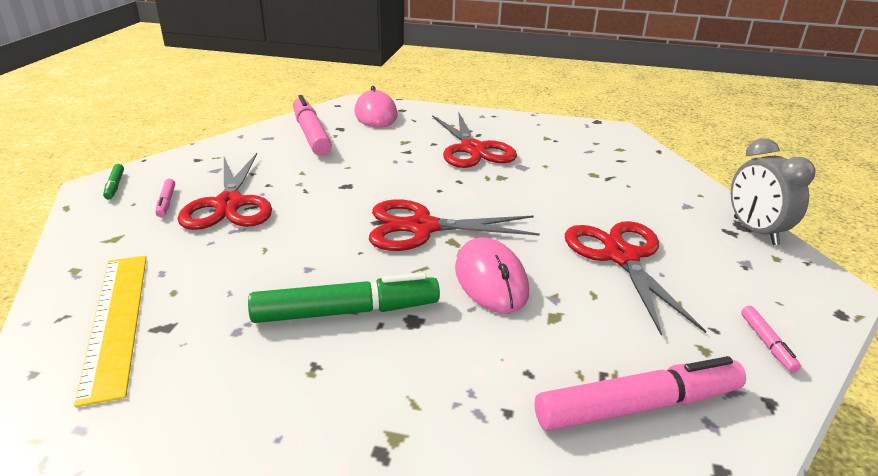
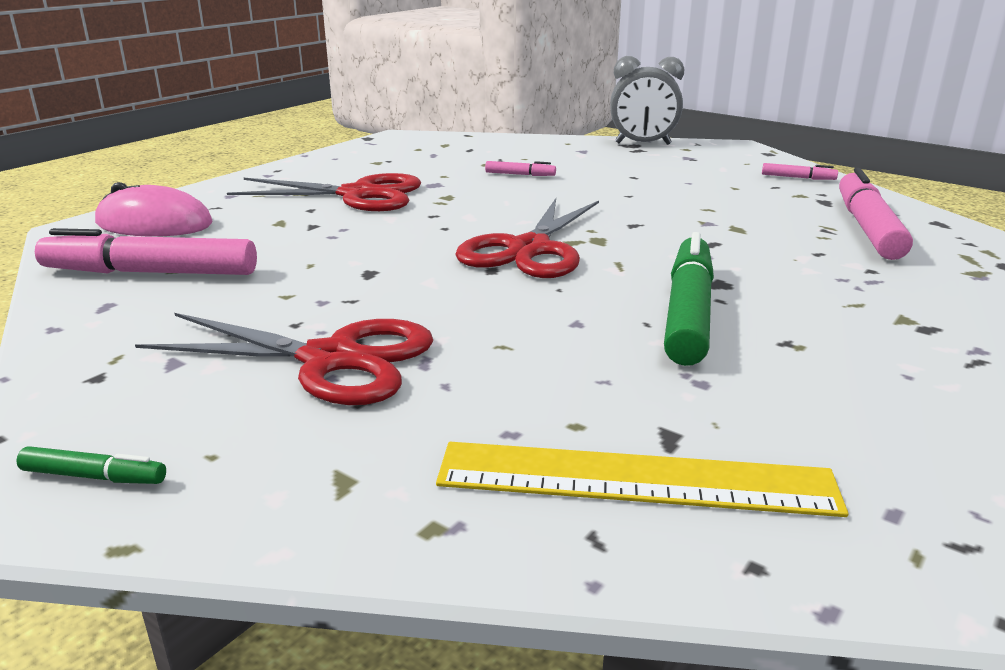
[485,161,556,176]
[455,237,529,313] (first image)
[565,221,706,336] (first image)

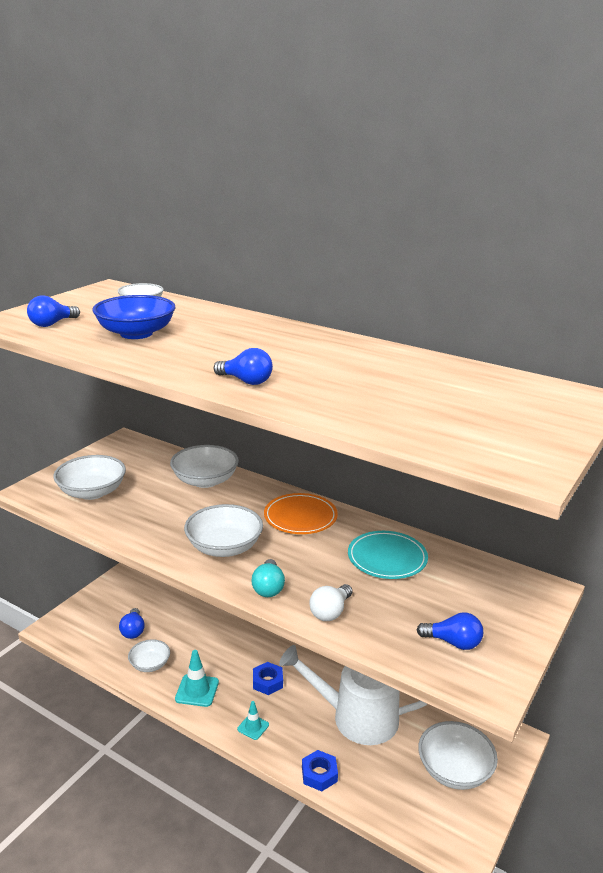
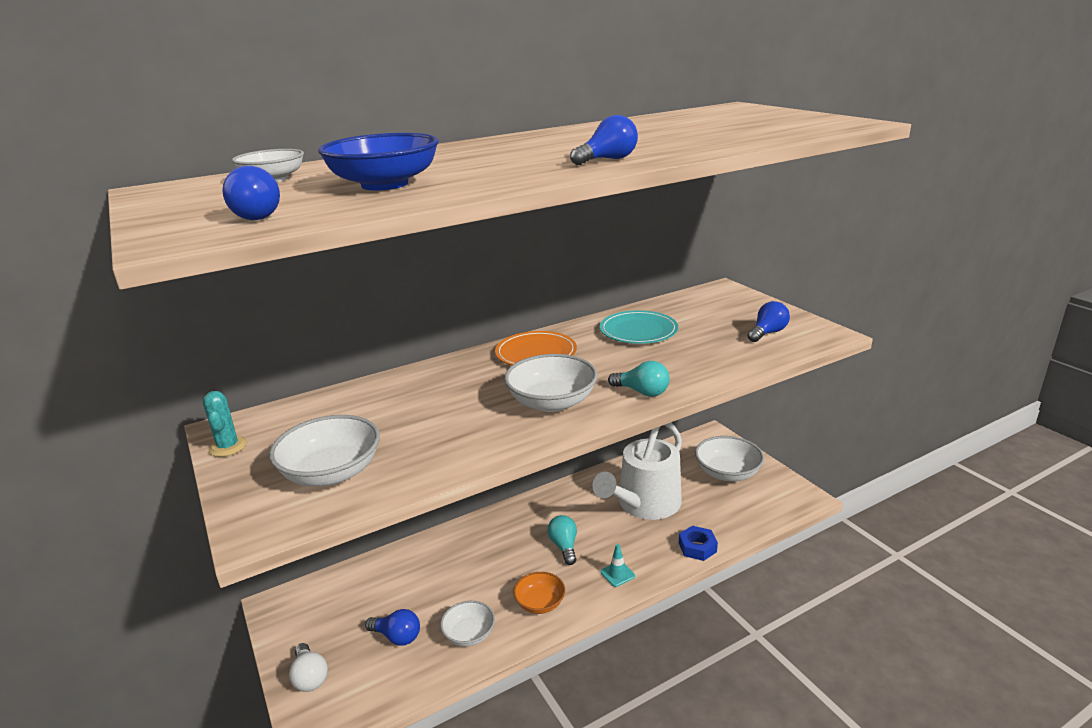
[170,445,239,488] (first image)
[513,572,565,614]
[547,515,577,565]
[289,643,328,692]
[203,391,247,457]

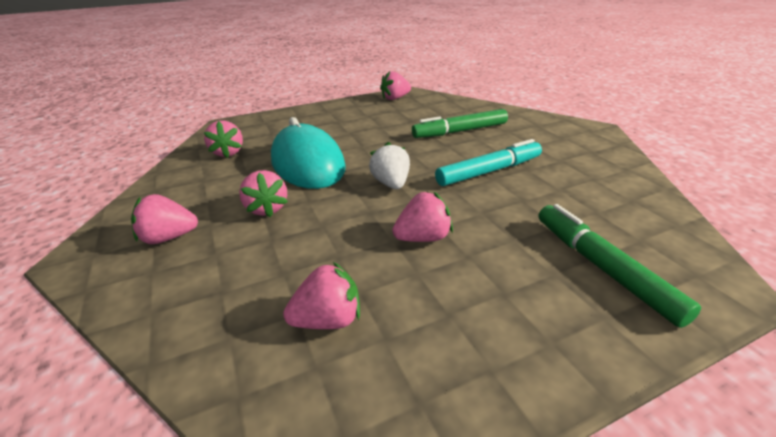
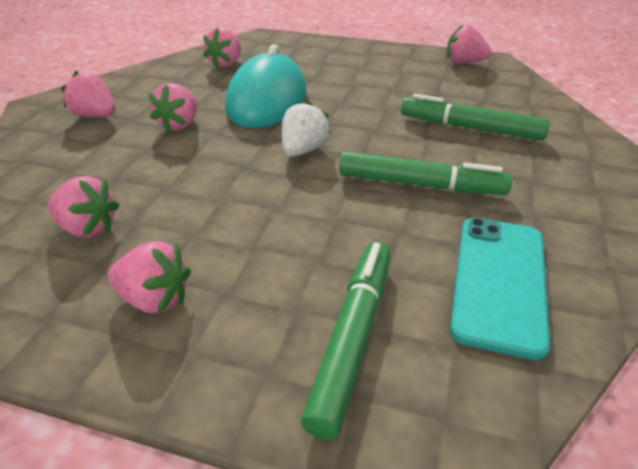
[108,241,191,314]
[339,151,512,195]
[450,217,550,360]

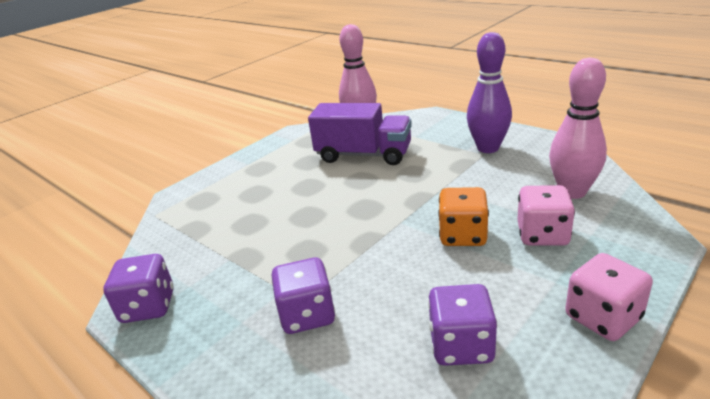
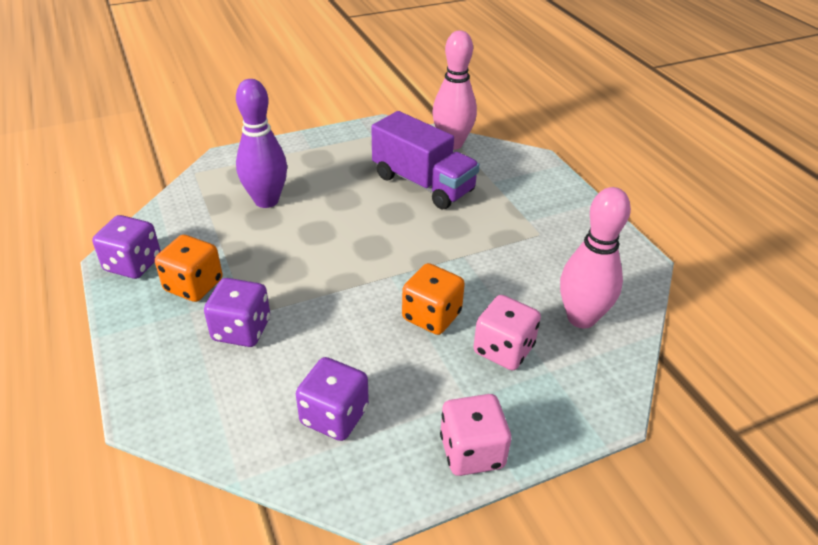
[236,79,287,208]
[155,235,223,302]

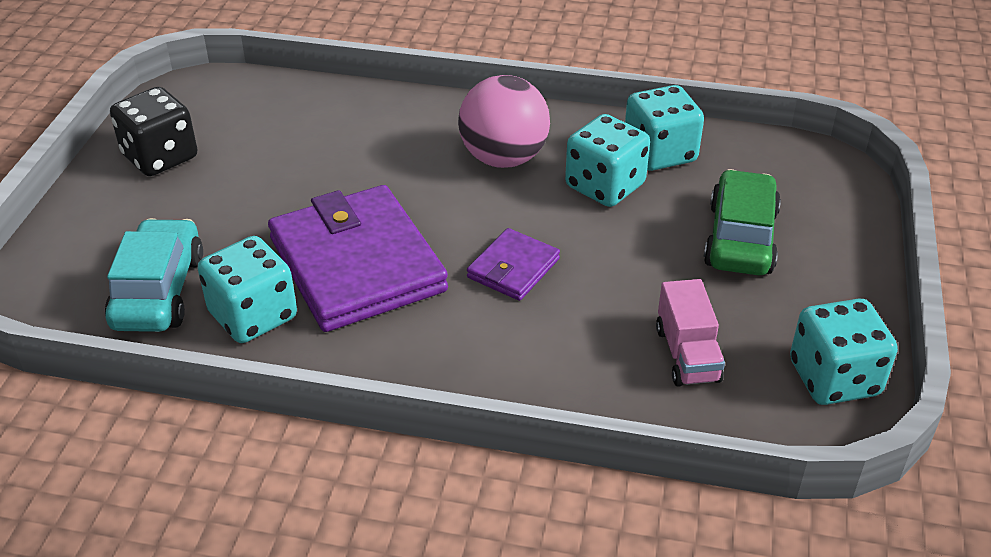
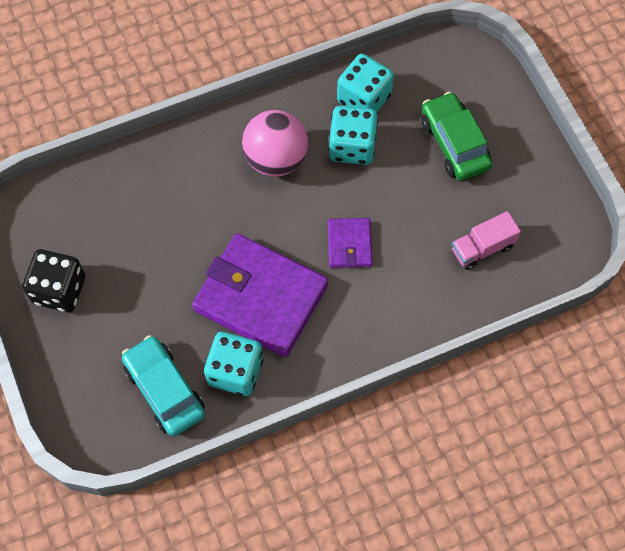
[452,211,521,270]
[790,299,898,405] (first image)

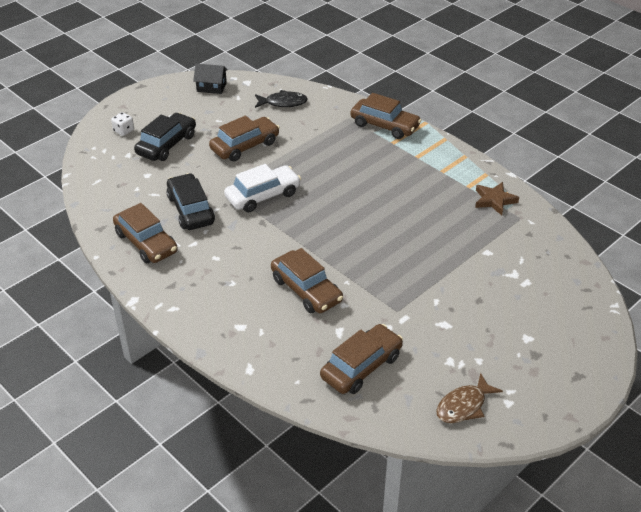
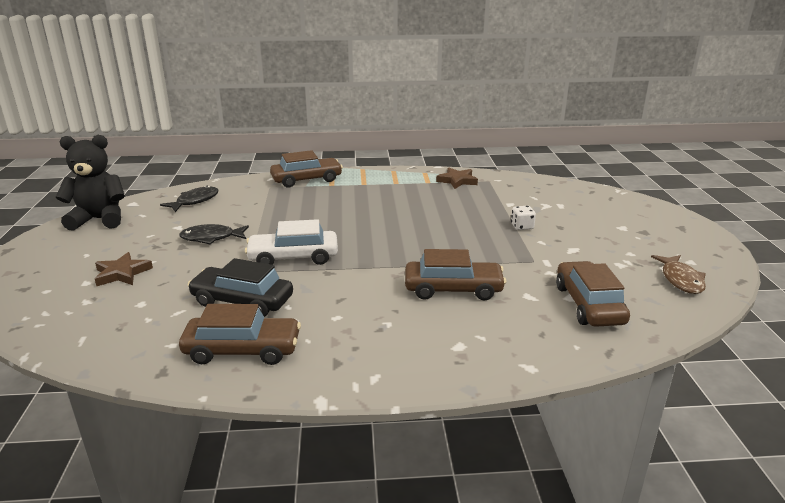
[511,206,536,230]
[95,252,153,286]
[55,135,125,231]
[179,224,249,244]
[245,219,338,265]

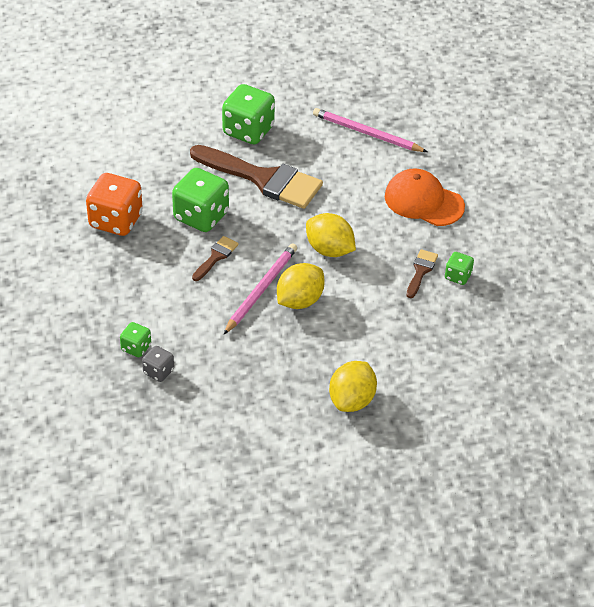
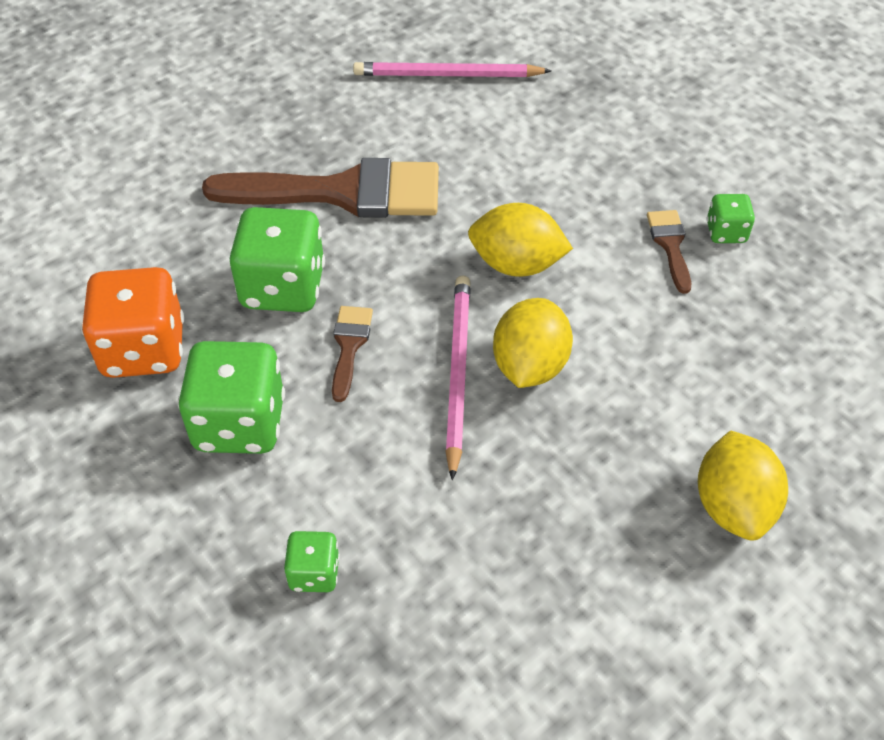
[142,346,174,382] (first image)
[178,341,285,454]
[385,168,465,226] (first image)

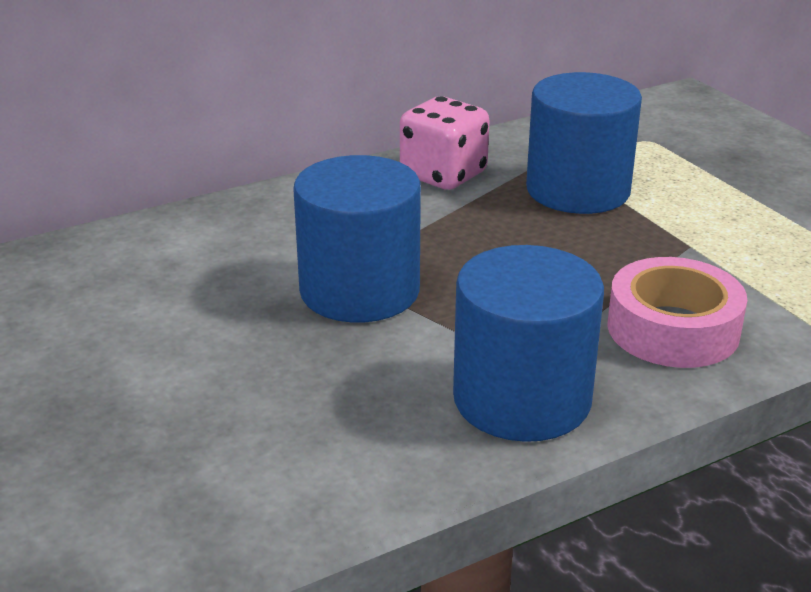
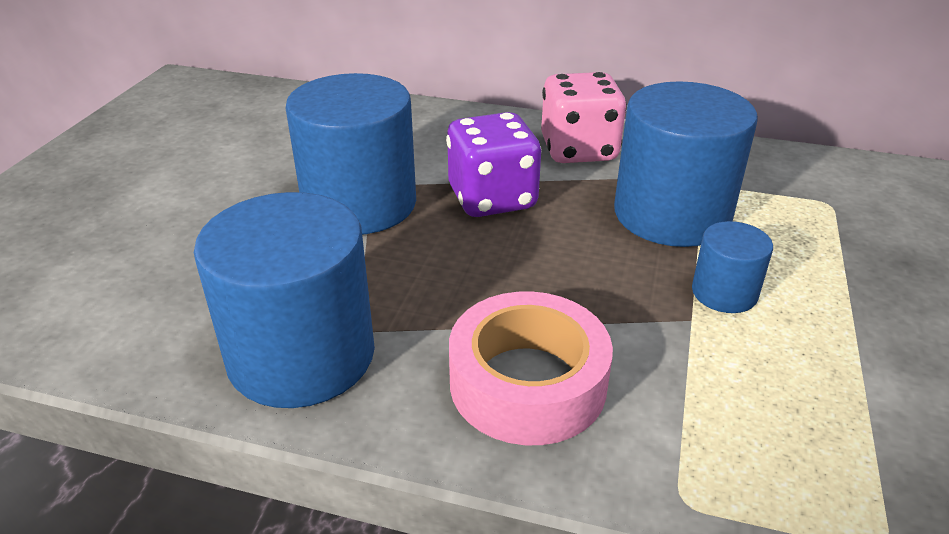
[446,112,542,217]
[692,221,773,313]

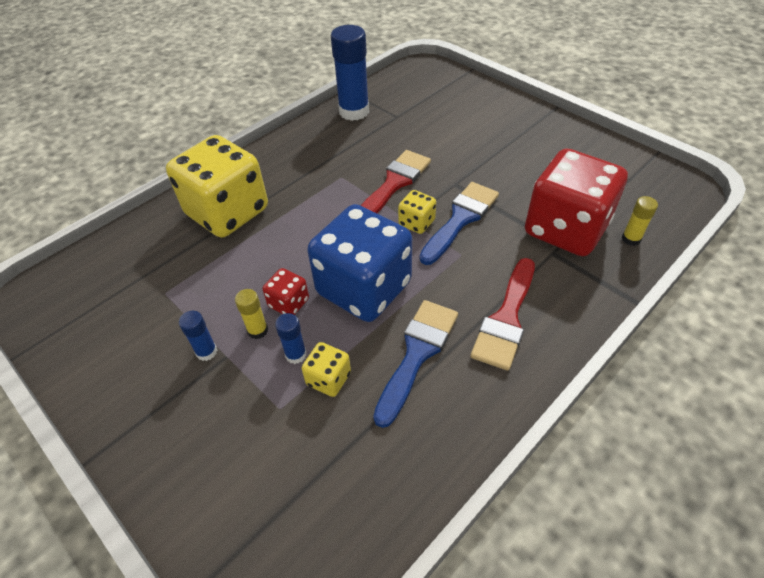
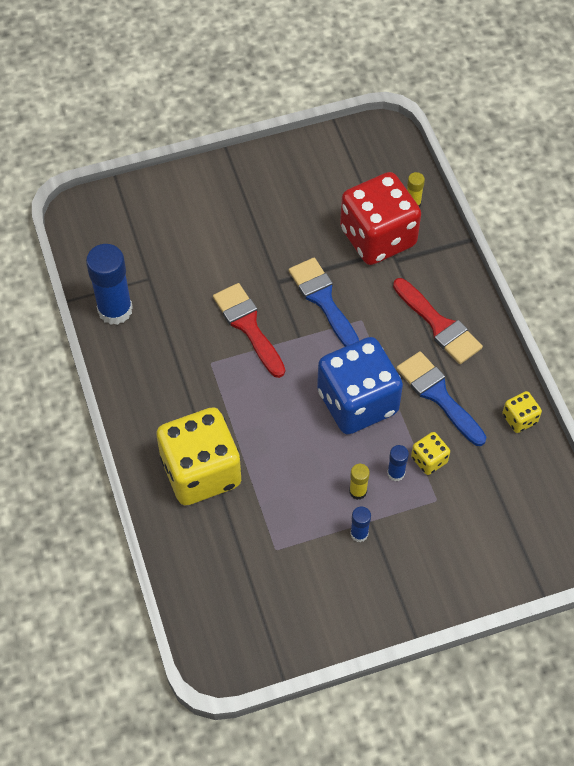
[262,268,309,315] (first image)
[502,391,542,433]

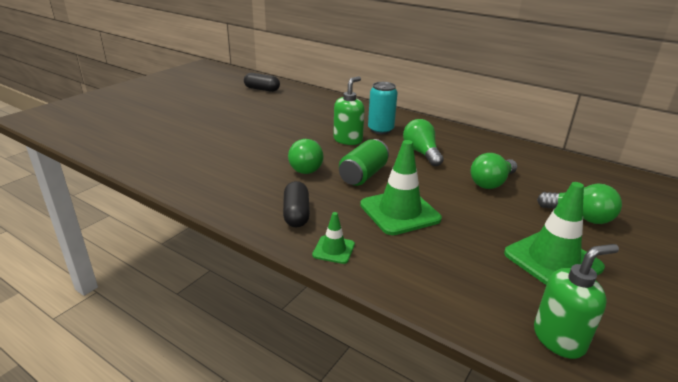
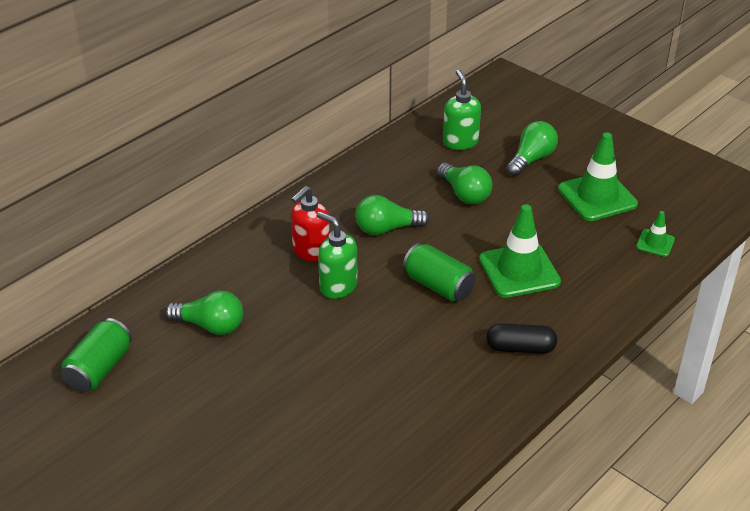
[61,318,132,392]
[165,291,243,335]
[636,211,675,257]
[291,186,330,262]
[443,70,481,150]

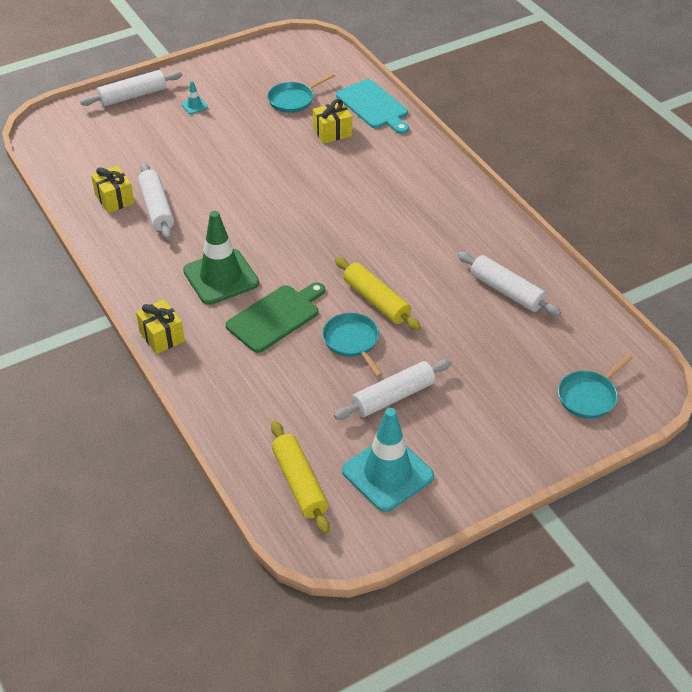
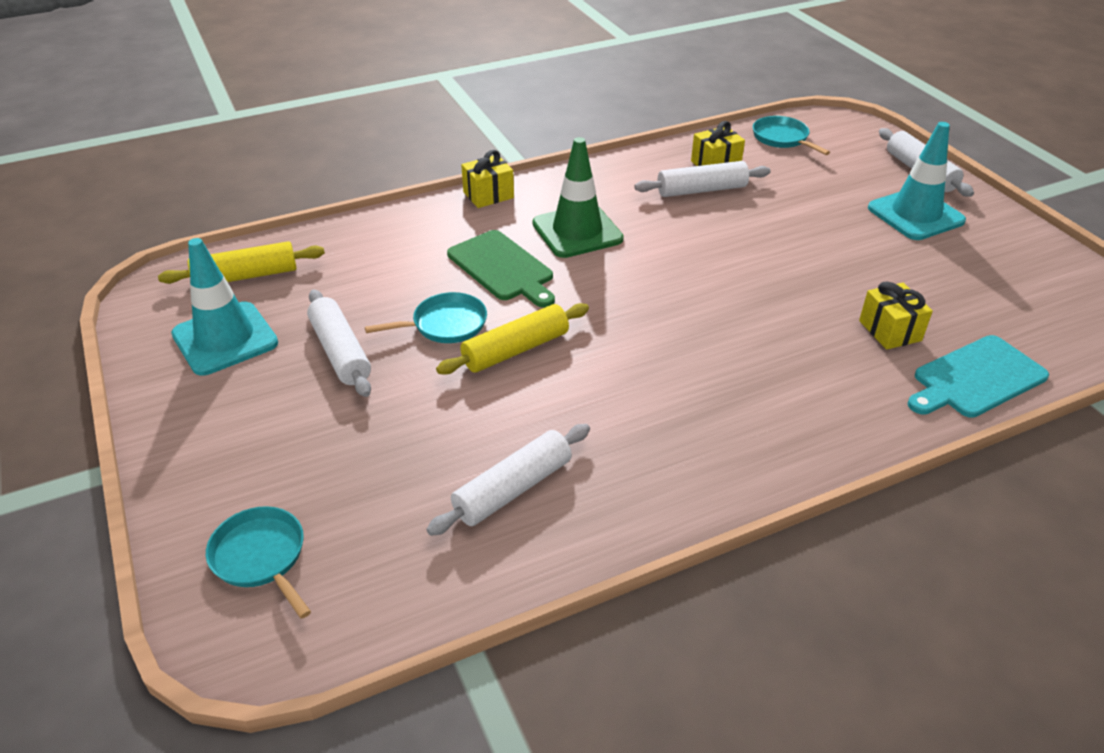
[868,122,966,240]
[753,116,830,155]

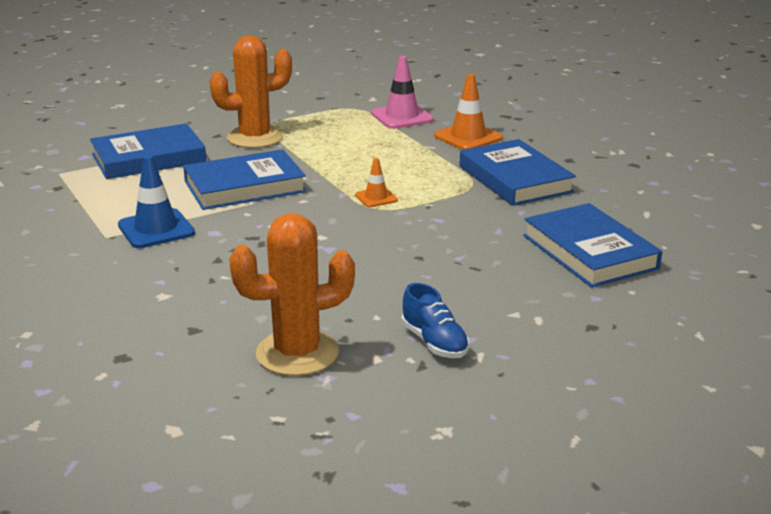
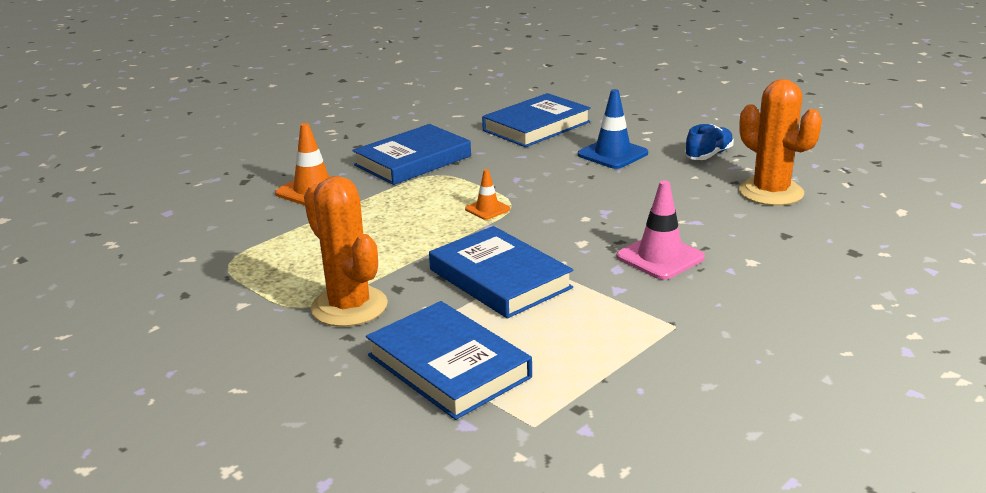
[578,89,648,169]
[616,180,705,280]

